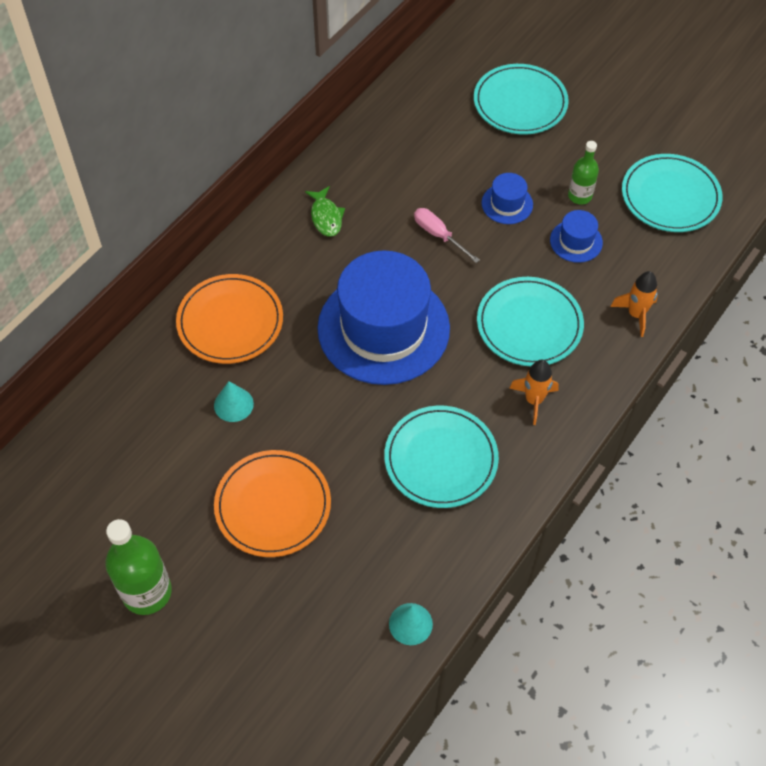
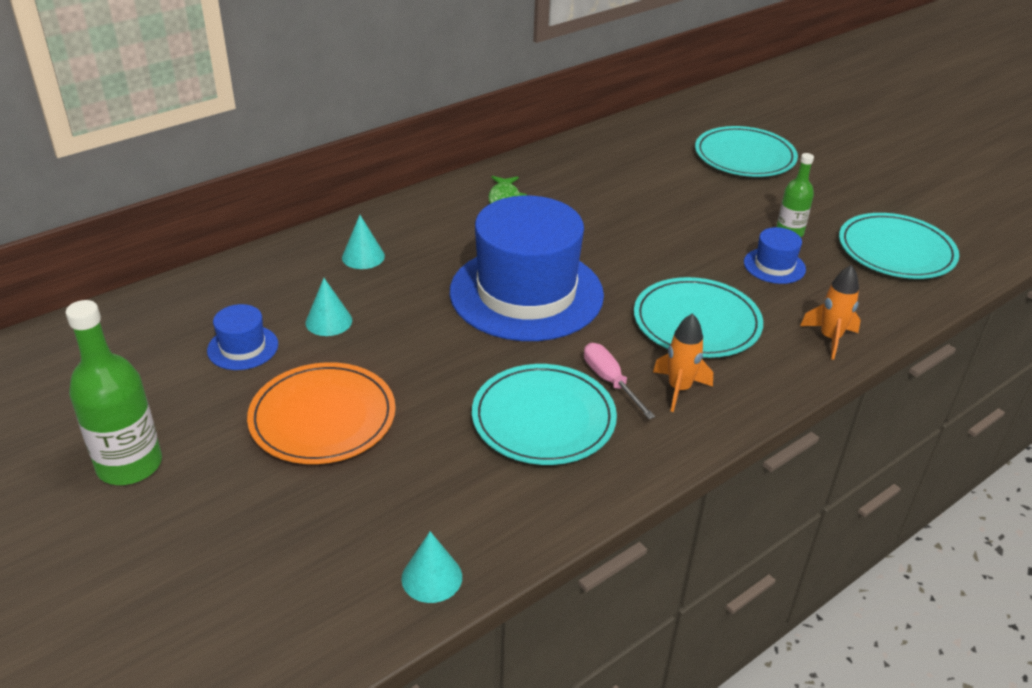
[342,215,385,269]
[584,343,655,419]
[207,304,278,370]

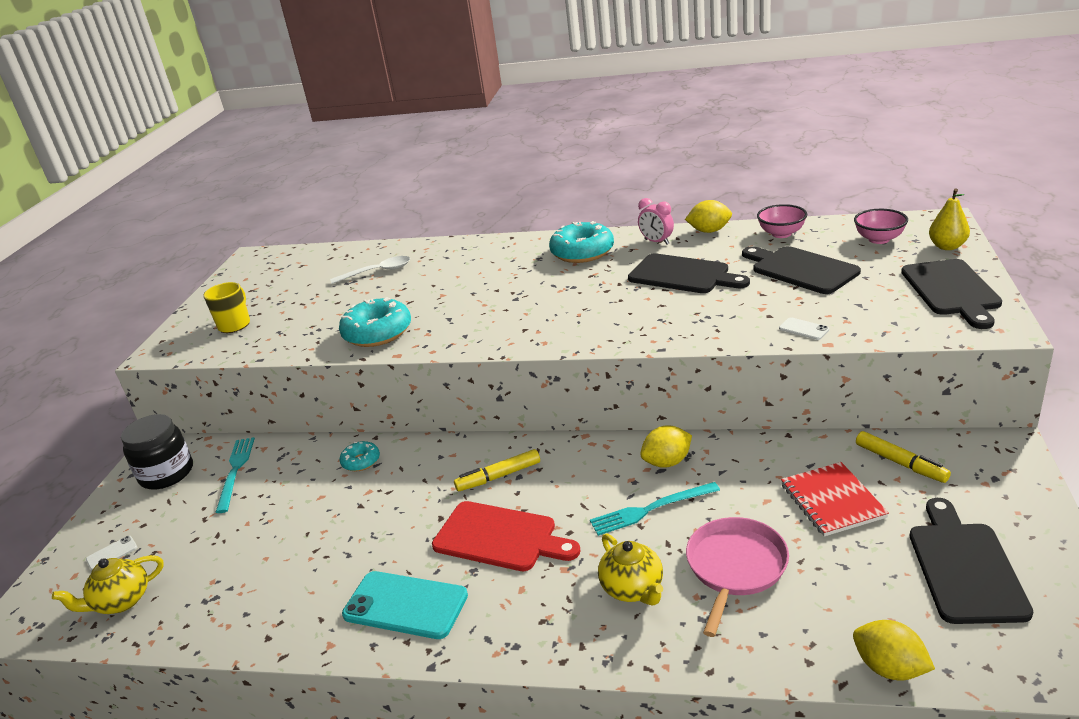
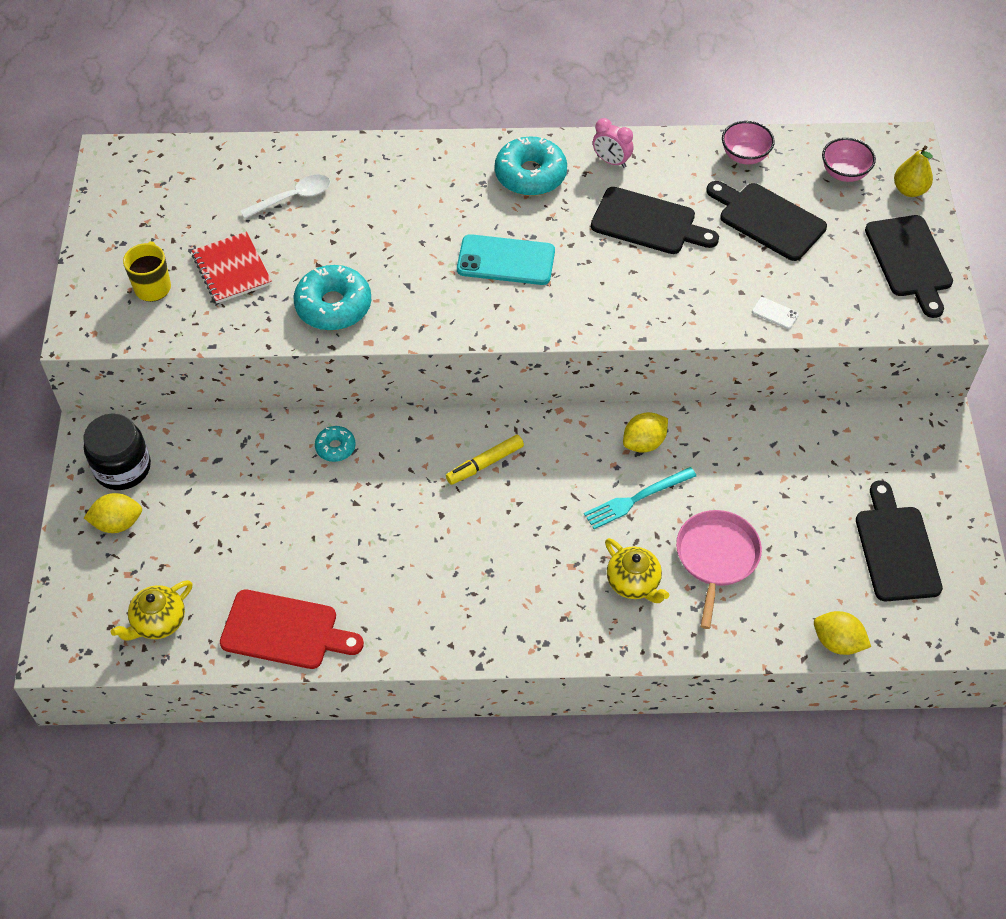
[86,536,137,570] (first image)
[215,437,255,513] (first image)
[457,234,555,285]
[220,589,364,669]
[84,493,142,533]
[192,232,272,303]
[856,431,951,483] (first image)

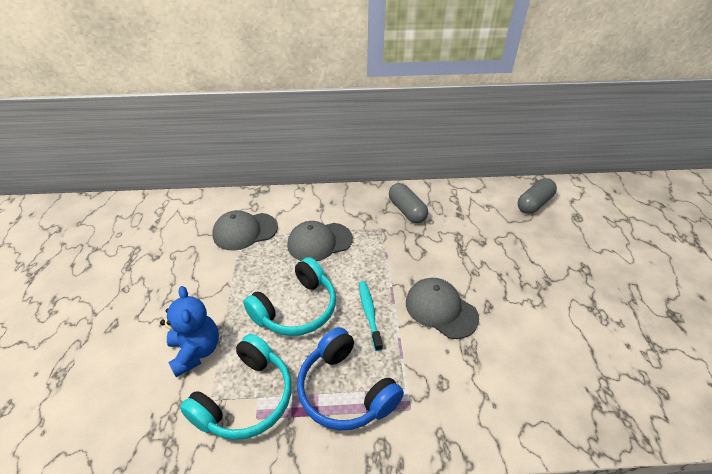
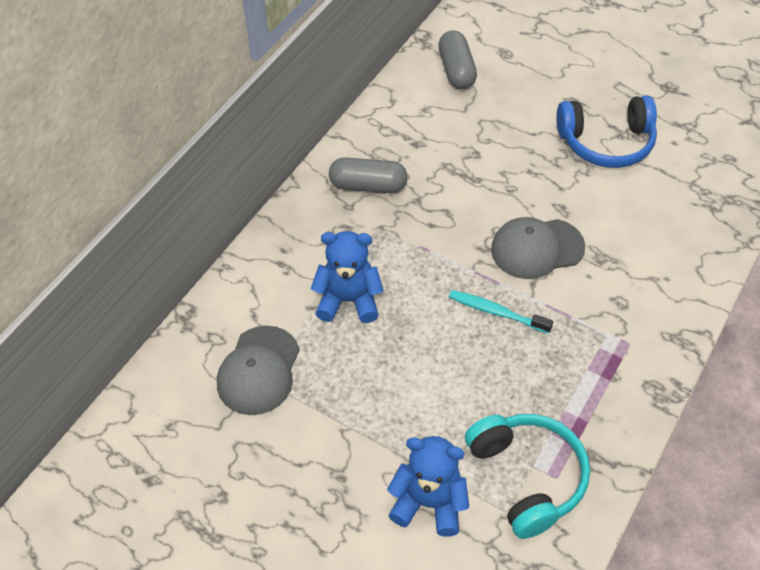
[243,257,336,336] (first image)
[311,231,384,323]
[556,95,657,168]

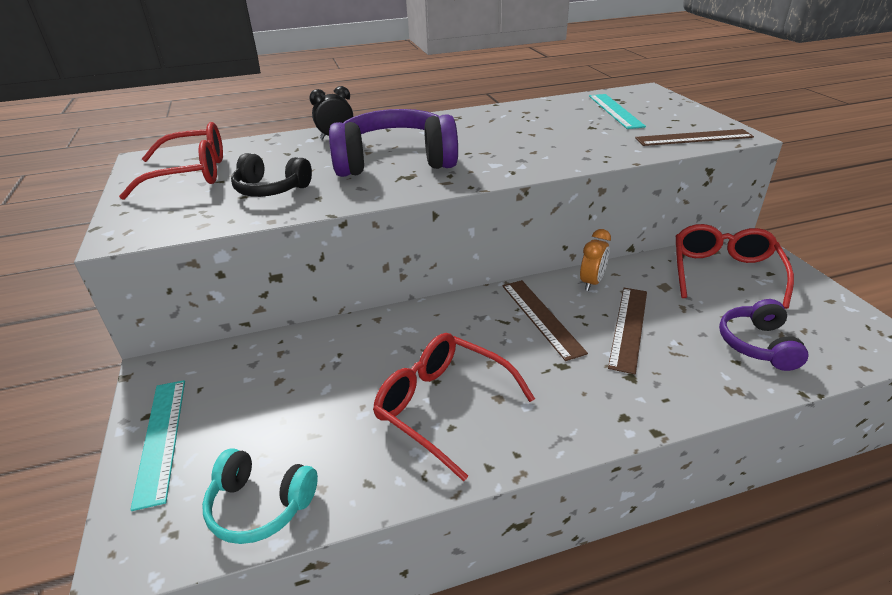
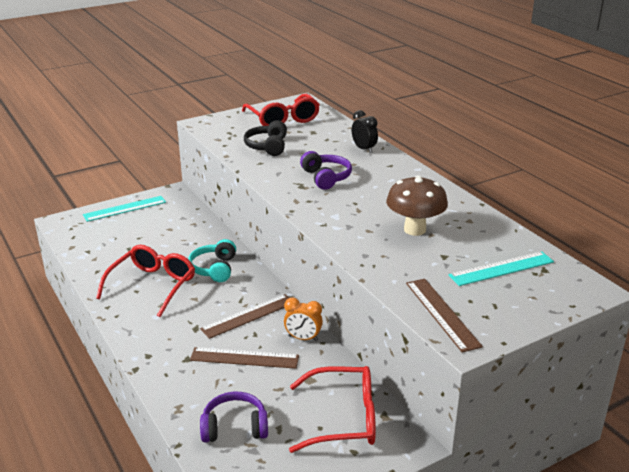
[188,239,236,282]
[300,151,352,190]
[386,175,448,236]

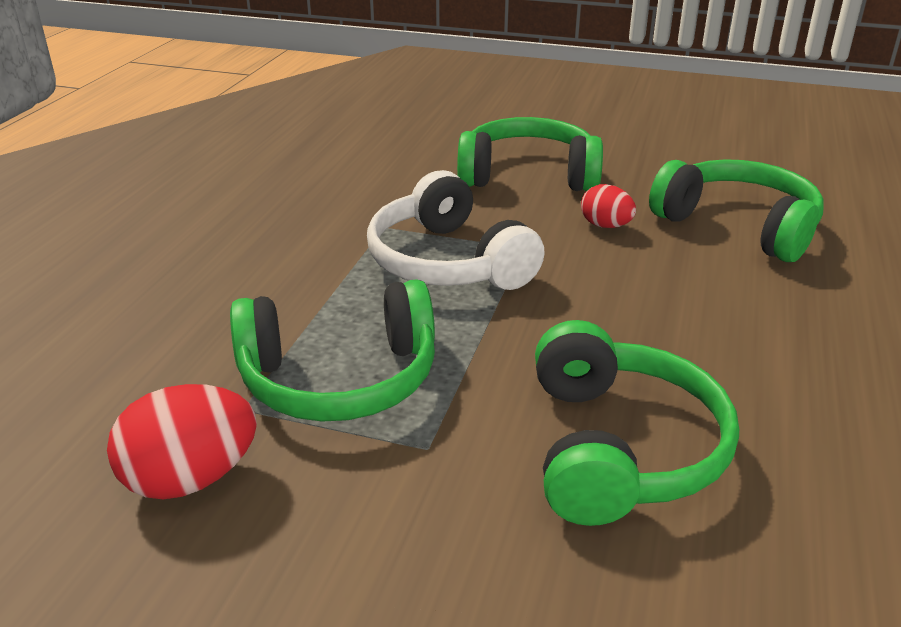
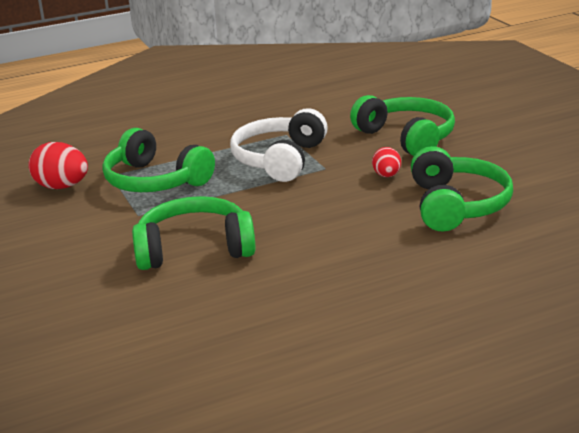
[132,196,255,270]

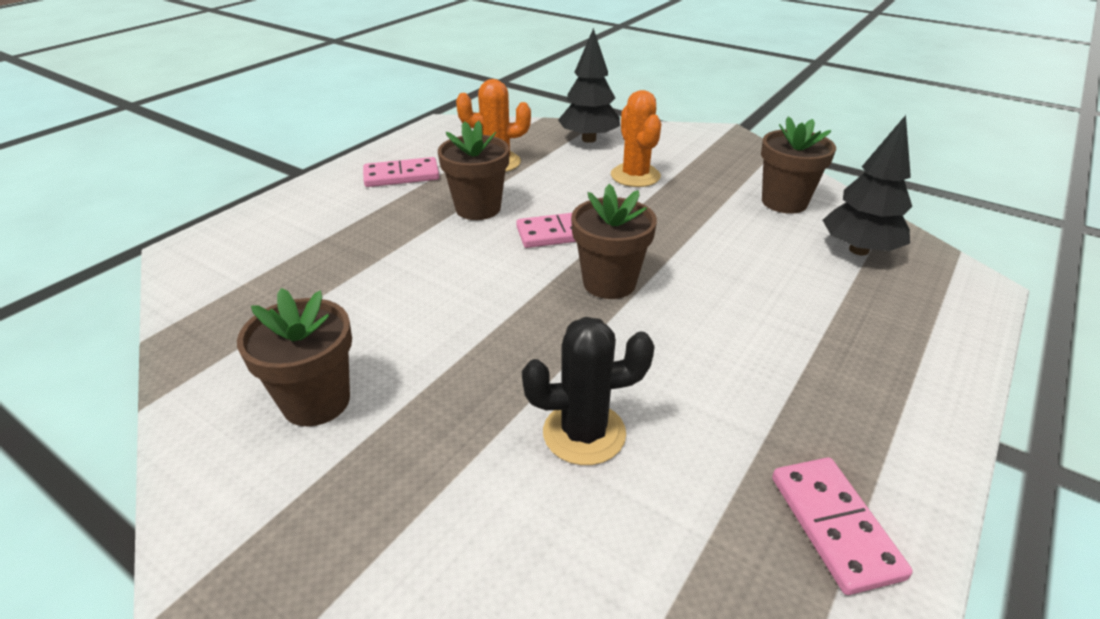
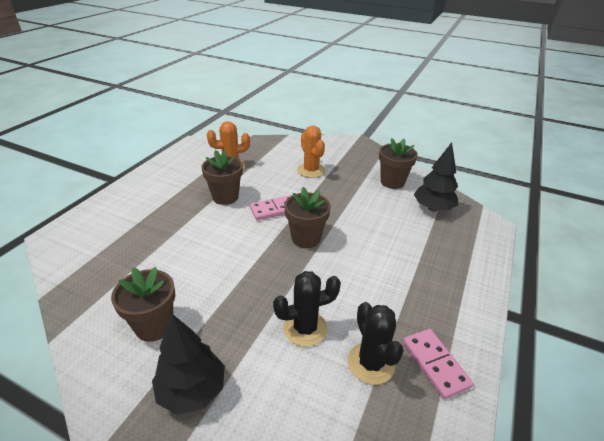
[363,157,439,187] (first image)
[152,314,225,415]
[348,302,404,385]

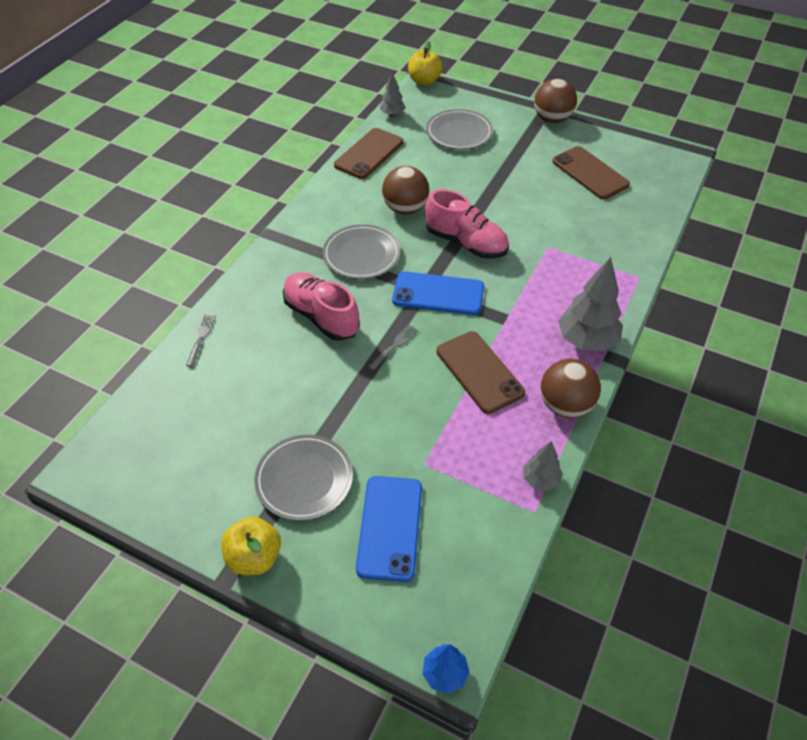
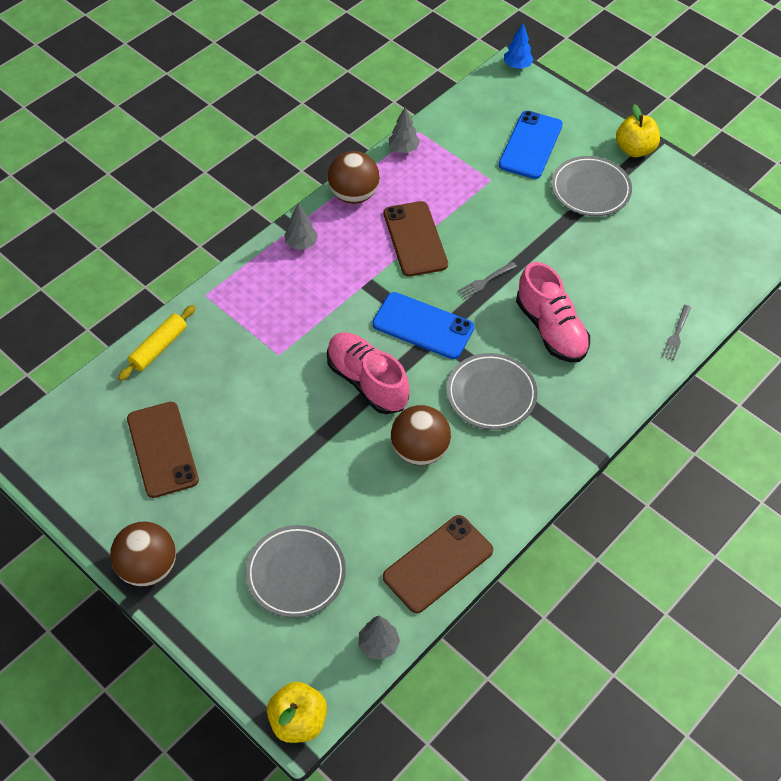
[284,203,318,250]
[118,305,196,381]

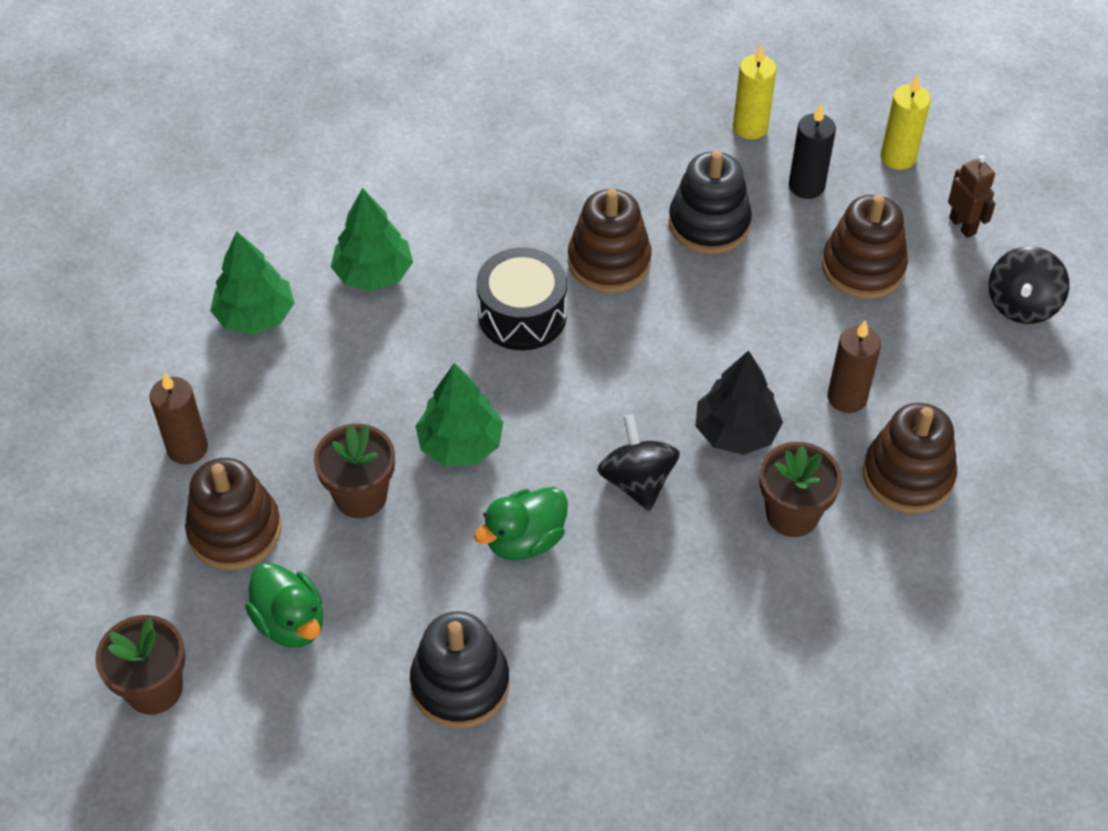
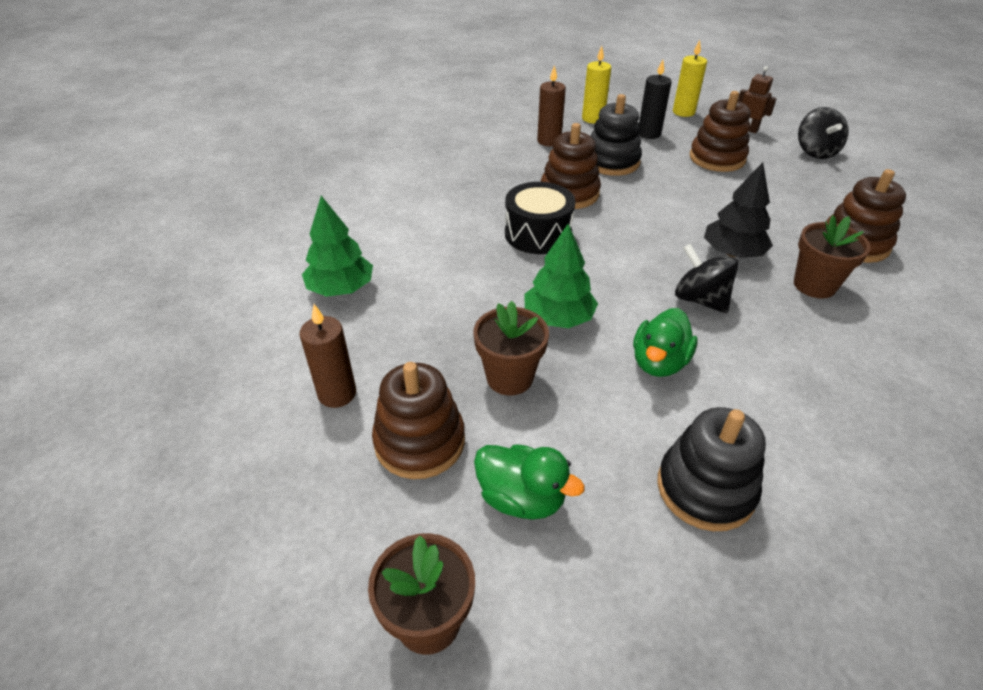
[331,188,413,291] (first image)
[537,65,566,146]

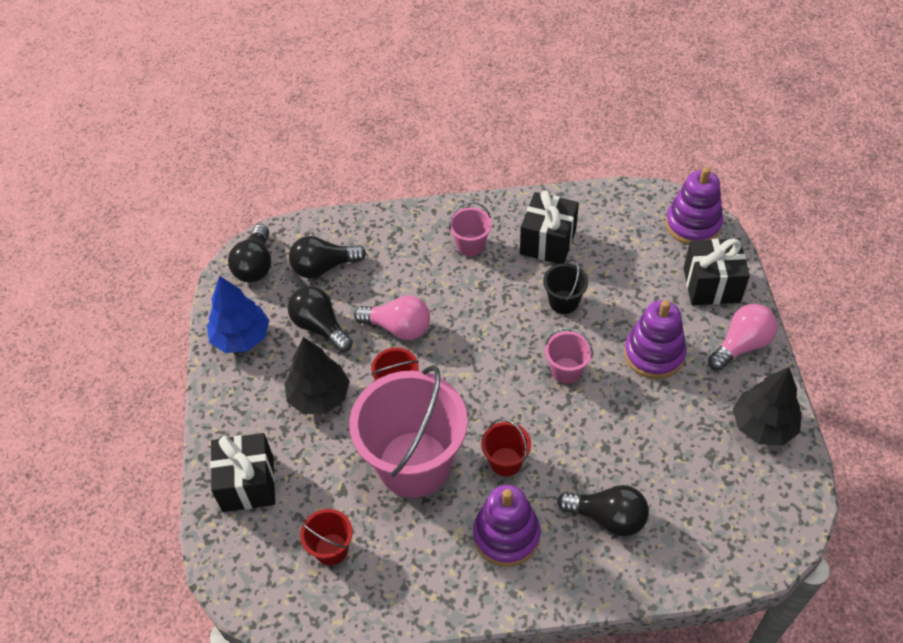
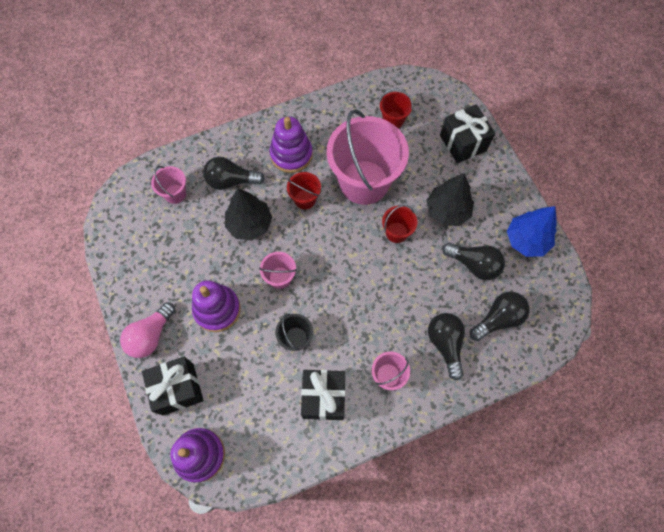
[428,313,465,380]
[354,296,430,340] (first image)
[225,188,272,240]
[151,166,186,204]

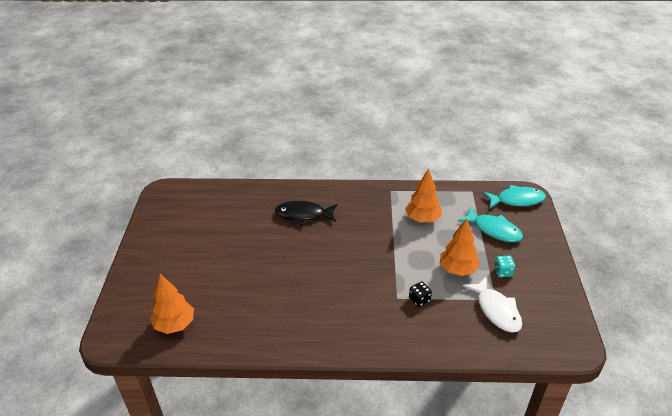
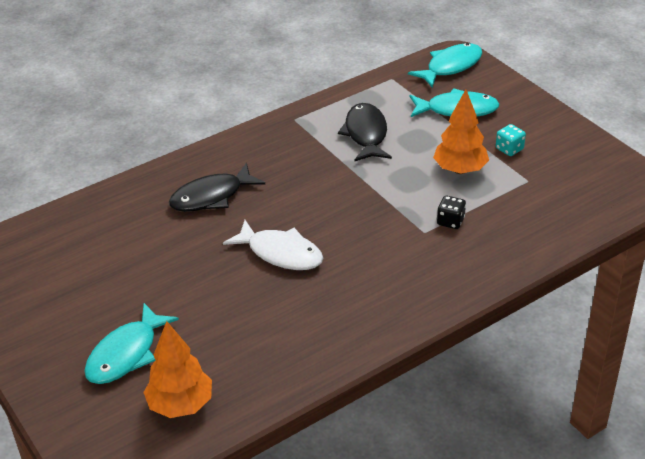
[338,103,392,162]
[223,220,323,270]
[84,303,179,384]

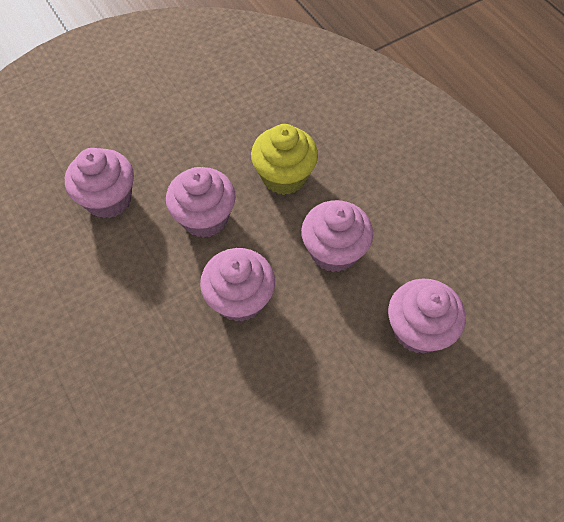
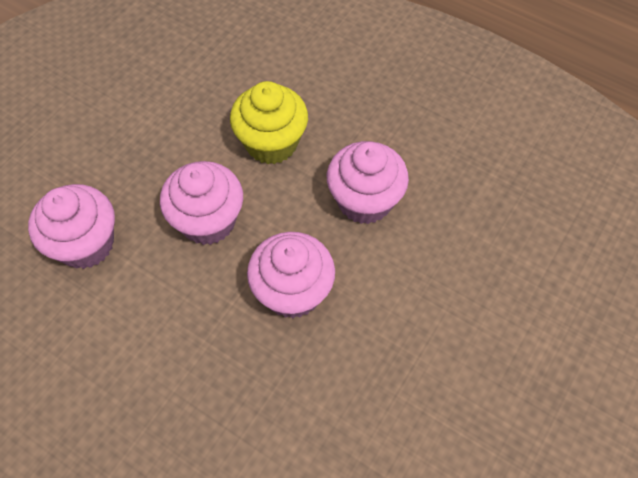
[388,278,466,354] (first image)

